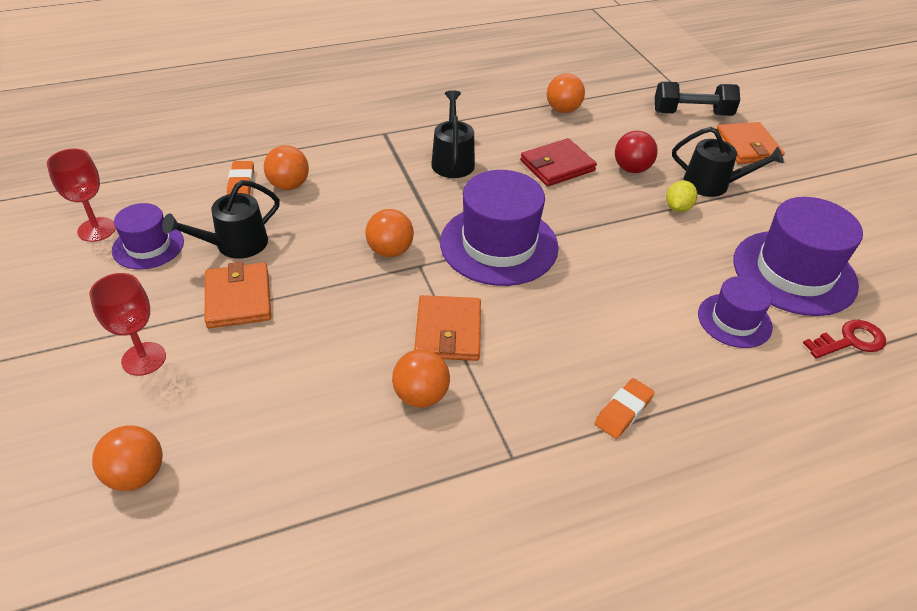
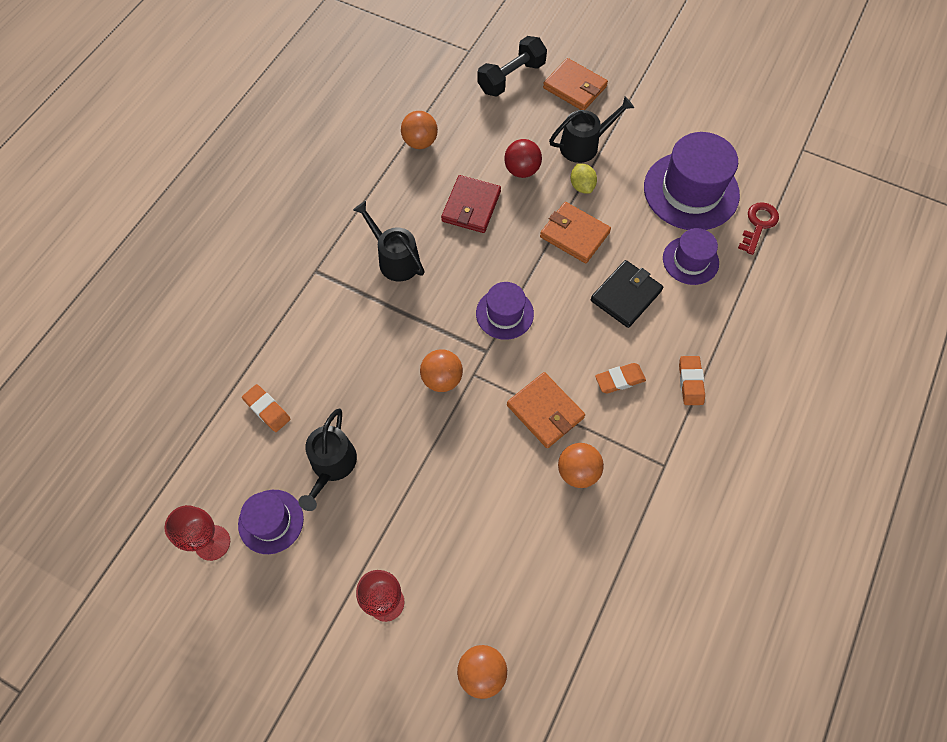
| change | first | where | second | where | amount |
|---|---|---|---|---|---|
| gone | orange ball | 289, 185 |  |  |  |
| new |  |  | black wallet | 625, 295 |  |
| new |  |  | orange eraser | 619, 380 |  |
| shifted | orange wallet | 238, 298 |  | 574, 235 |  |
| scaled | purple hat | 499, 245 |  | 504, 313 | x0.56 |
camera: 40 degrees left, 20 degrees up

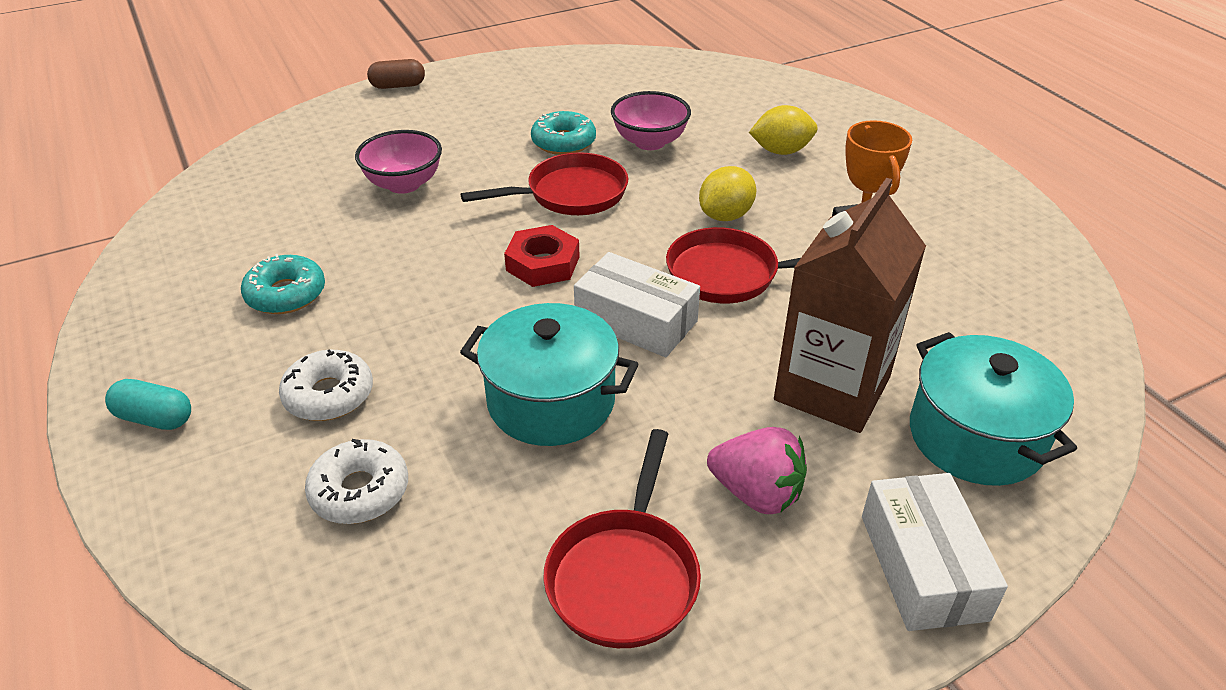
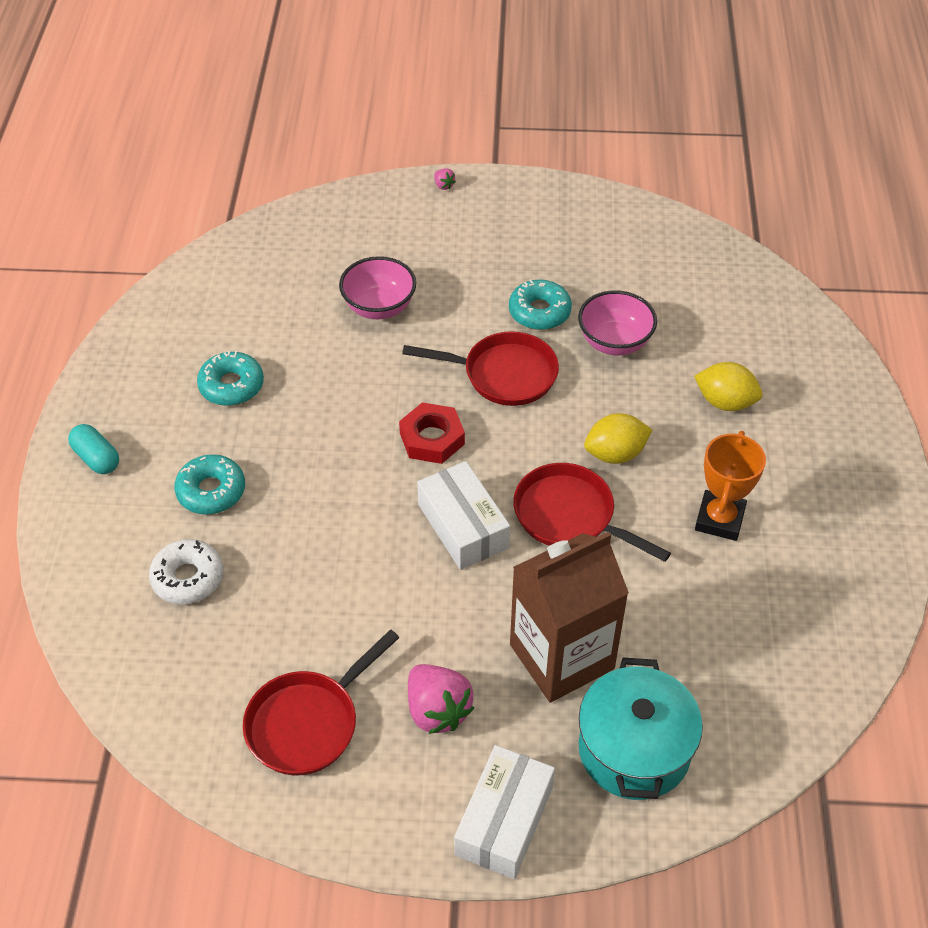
| change | first | where | second | where | amount |
|---|---|---|---|---|---|
| gone | turquoise pot | 551, 401 |  |  |  |
| swapped | brown capsule | 398, 86 | pink strawberry | 443, 185 |  |
| repainted | white donut | 329, 395 | turquoise donut | 211, 491 |  |
camera: 30 degrees right, 10 degrees up

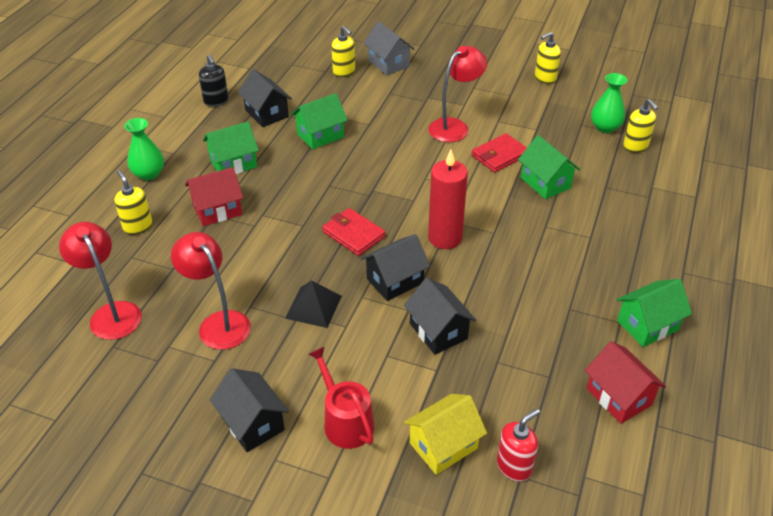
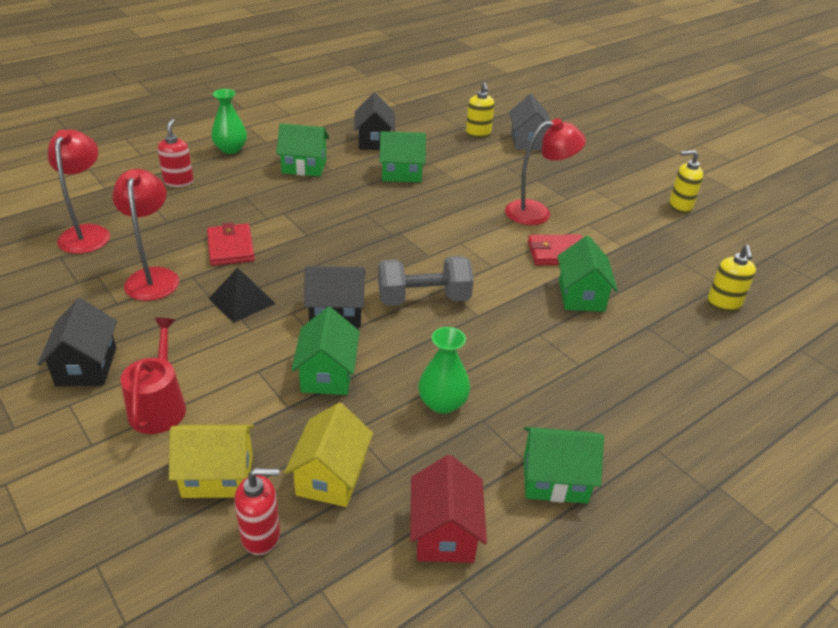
| change | first | where | second | where | amount |
|---|---|---|---|---|---|
| gone | red house | 217, 210 |  |  |  |
| gone | black soap dispenser | 216, 101 |  |  |  |
| new |  |  | yellow house | 331, 476 |  |
| shifted | red wallet | 353, 234 |  | 231, 247 |  |
| shifted | green vase | 605, 127 |  | 442, 403 |  |
| swapped | red candle | 445, 238 | grey dumbbell | 423, 299 |  |
| repainted | yellow soap dispenser | 138, 226 | red soap dispenser | 179, 182 |  |
| repainted | black house | 438, 331 | green house | 327, 374 |  |
camera: 30 degrees right, 5 degrees down

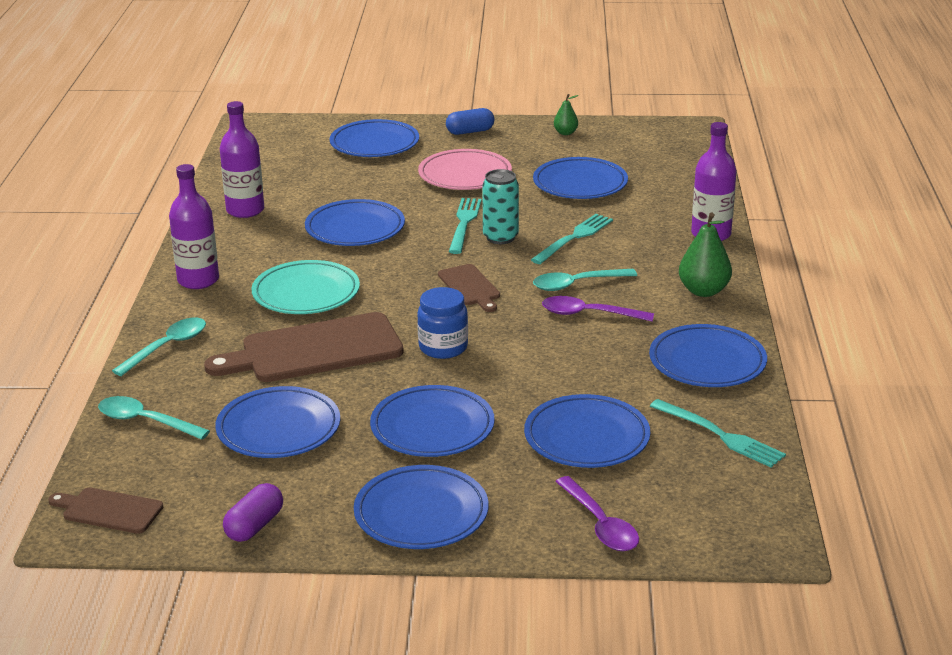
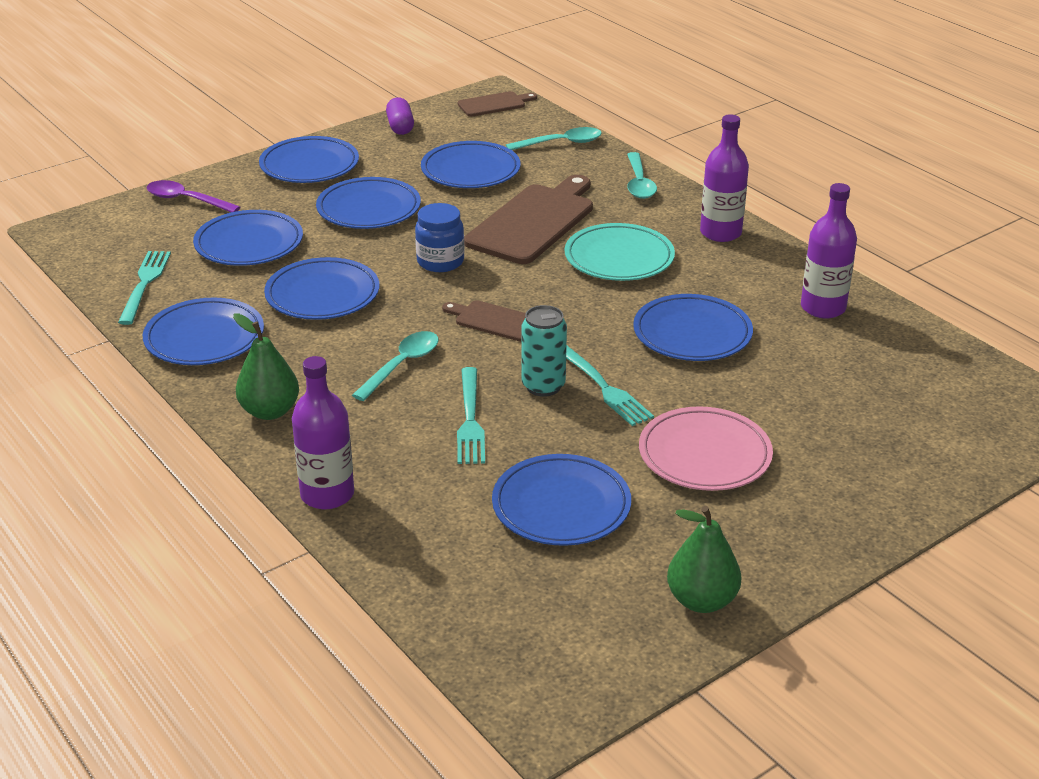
| change | first | where | second | where | amount |
|---|---|---|---|---|---|
| gone | blue capsule | 470, 132 |  |  |  |
| gone | purple spoon | 589, 314 |  |  |  |
| shifted | blue plate | 374, 144 |  | 322, 295 |  |
| rotated | turquoise fork | 721, 435 |  | 145, 283 | 90 degrees clockwise |
| scaled | green pear | 565, 133 |  | 701, 600 | x1.74 |
camera: 140 degrees right, 5 degrees up

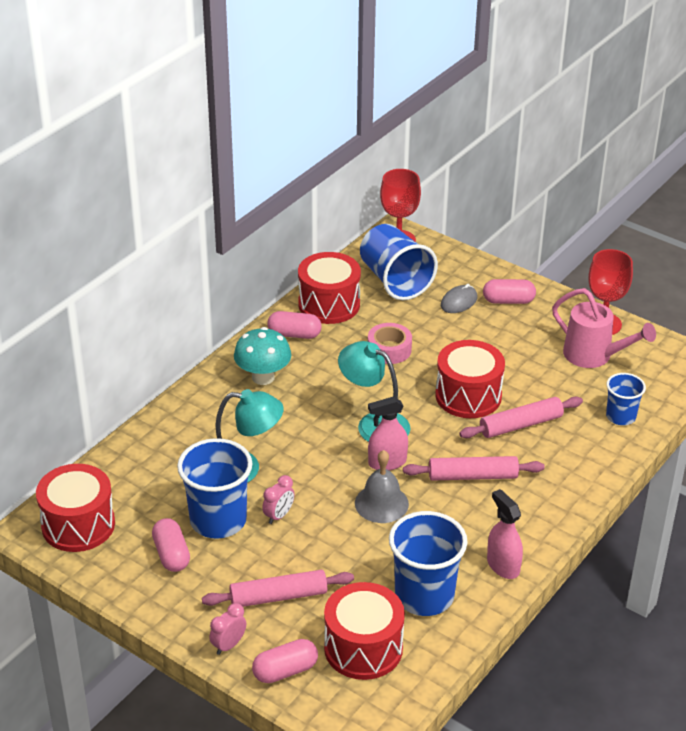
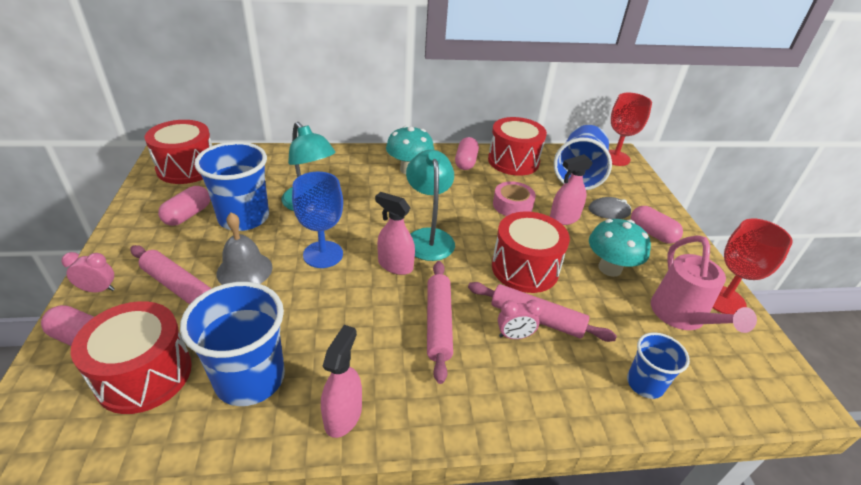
| change | first | where | second | where | amount |
|---|---|---|---|---|---|
| new |  |  | blue goblet | 323, 254 |  |
| new |  |  | pink spray bottle | 564, 218 |  |
| new |  |  | turquoise mushroom | 610, 268 |  |
| shifted | pink clock | 279, 516 |  | 514, 336 |  |
| shifted | grey bell | 381, 503 |  | 244, 270 |  |
| rotated | pink capsule | 294, 334 |  | 466, 162 | 45 degrees clockwise |
| rotated | pink rolling pin | 472, 476 |  | 438, 323 | 45 degrees clockwise |
camera: 45 degrees right, 0 degrees up

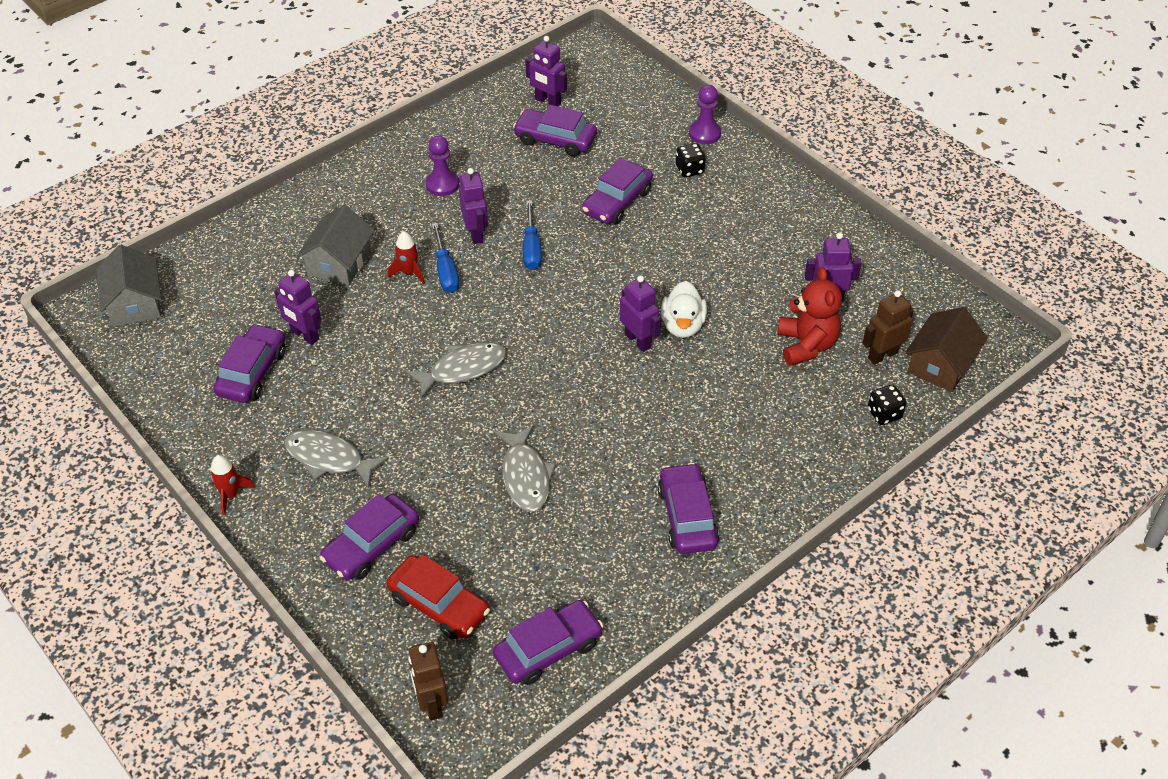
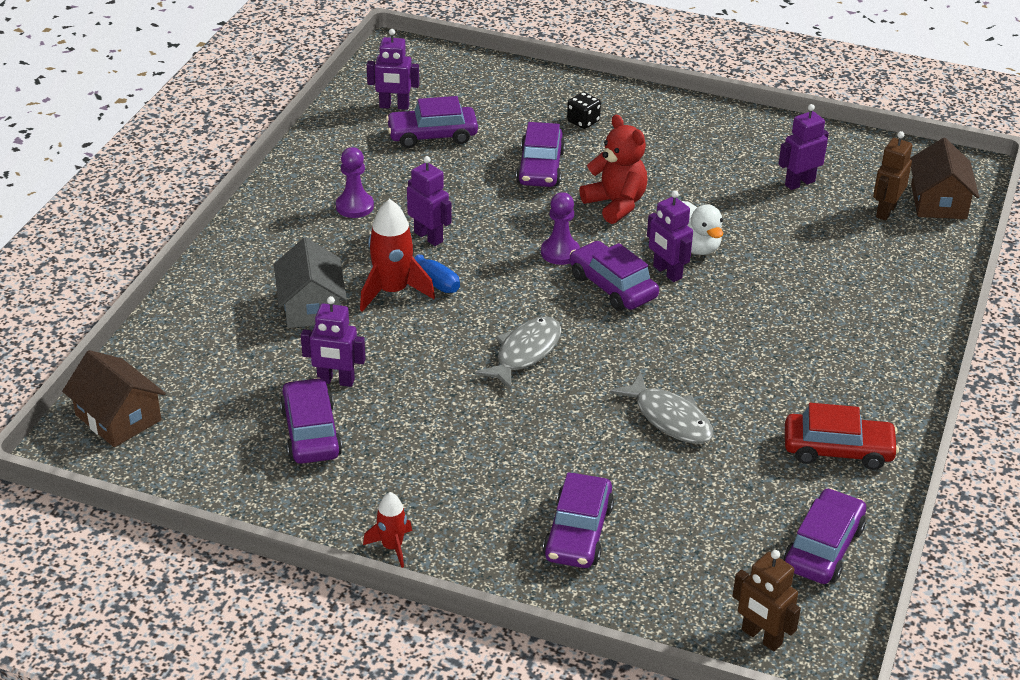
| change | first | where | second | where | amount |
|---|---|---|---|---|---|
| gone | grey fish | 329, 458 |  |  |  |
| gone | blue screwdriver | 531, 248 |  |  |  |
| gone | black dice | 884, 414 |  |  |  |
| shifted | red car | 439, 605 |  | 838, 450 |  |
| shifted | purple car | 687, 517 |  | 612, 286 |  |
| shifted | purple pawn | 704, 133 |  | 560, 252 |  |
| shifted | red teddy bear | 806, 345 |  | 615, 204 |  |
| repainted | grey house | 135, 303 | brown house | 118, 417 |  |
| rotated | purple robot | 638, 340 |  | 667, 272 | 150 degrees counterclockwise |
| scaled | red rocket | 409, 273 |  | 393, 291 | x1.72 |
camera: 30 degrees left, 10 degrees down

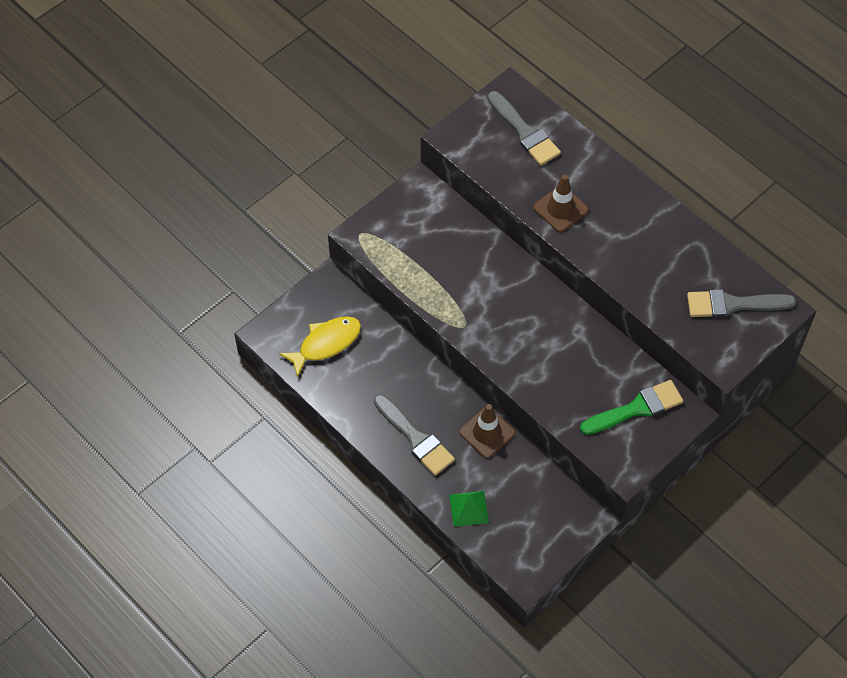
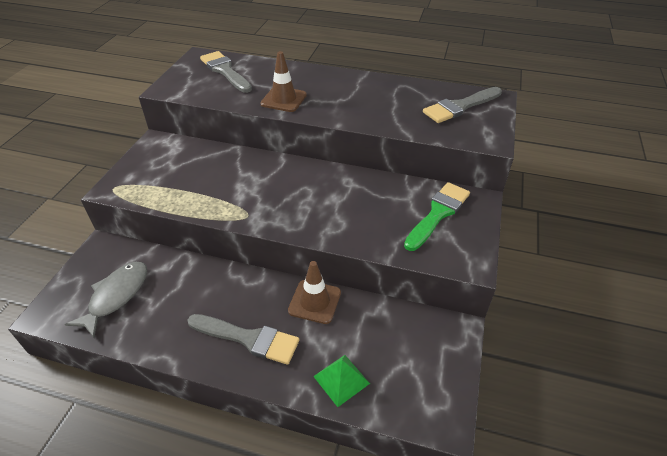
| change | first | where | second | where | amount |
|---|---|---|---|---|---|
| repainted | yellow fish | 326, 343 | grey fish | 116, 296 |  |
| rotated | grey brush | 525, 132 |  | 225, 71 | 150 degrees counterclockwise |
camera: 30 degrees left, 15 degrees down

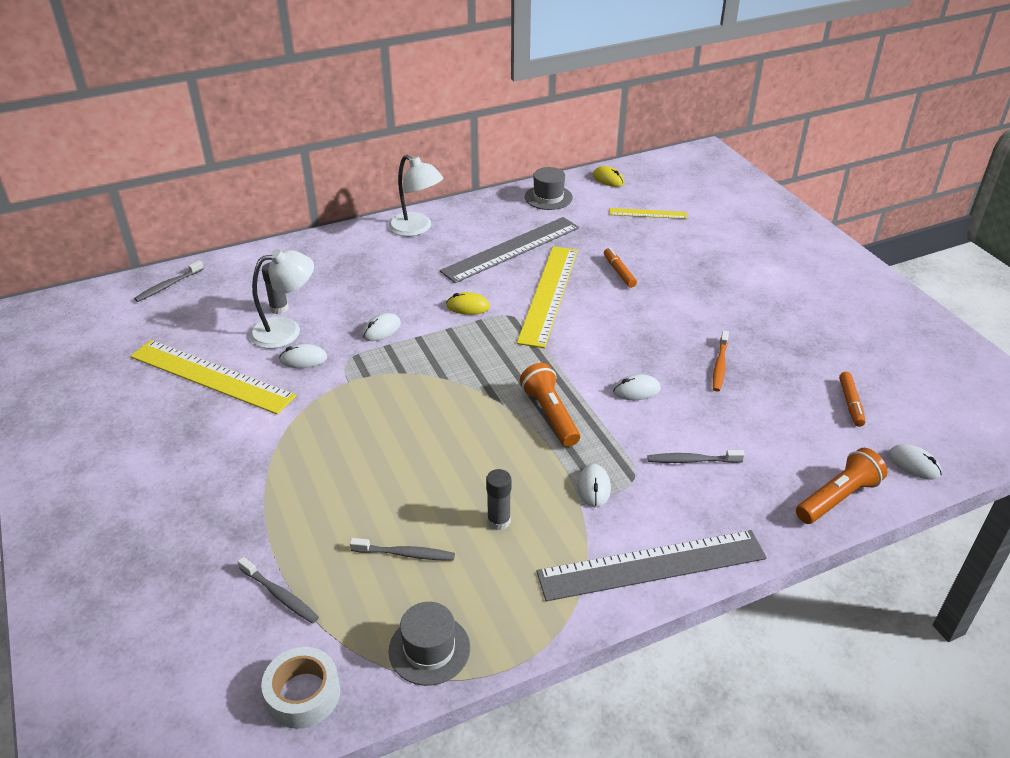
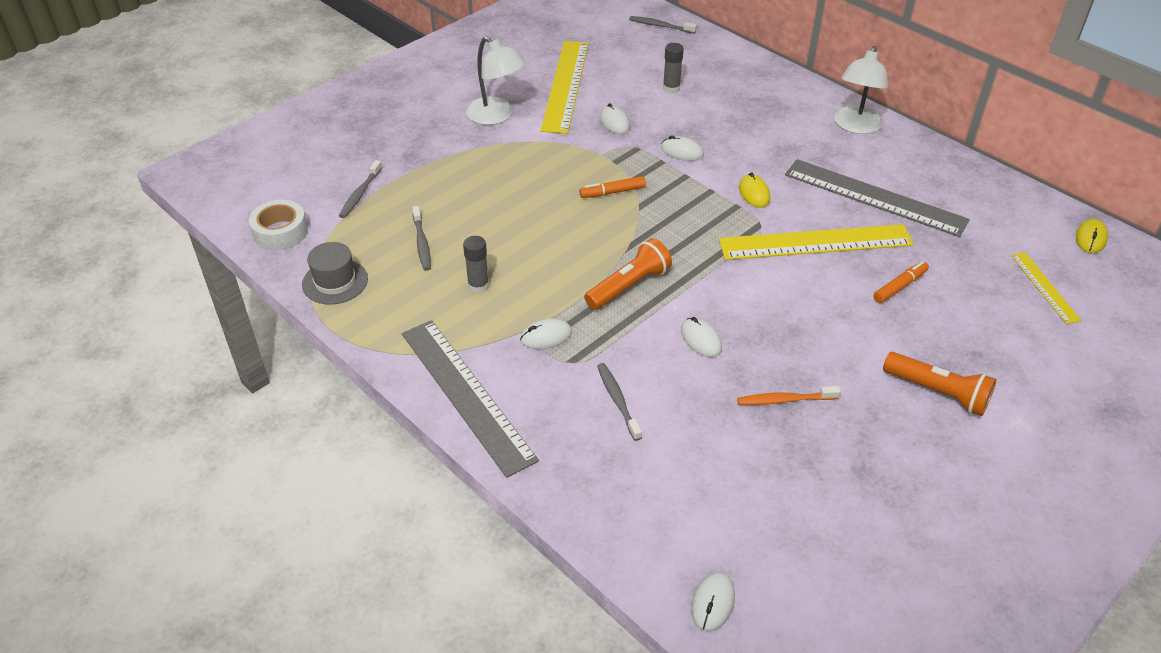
| change | first | where | second | where | amount |
|---|---|---|---|---|---|
| gone | grey hat | 548, 197 |  |  |  |
| shifted | white lamp | 286, 330 |  | 496, 116 |  |
| shifted | orange flashlight | 838, 498 |  | 938, 392 |  |
| shifted | orange marker | 850, 403 |  | 612, 192 |  |
camera: 70 degrees right, 5 degrees up

